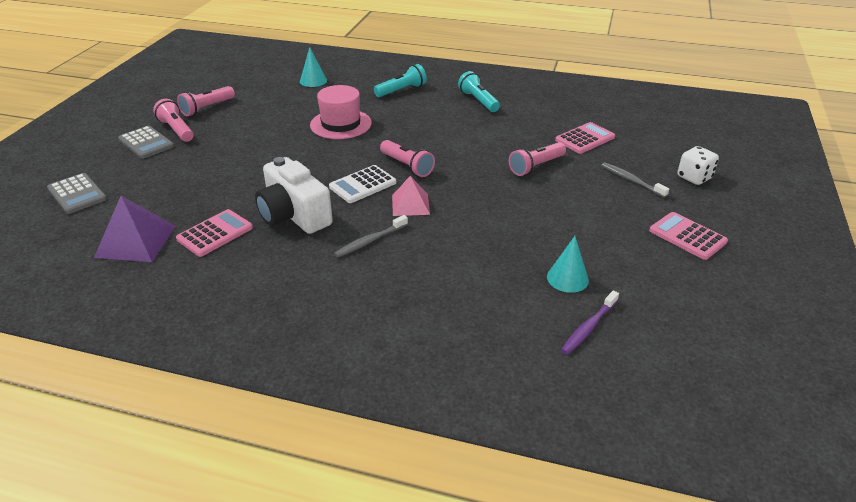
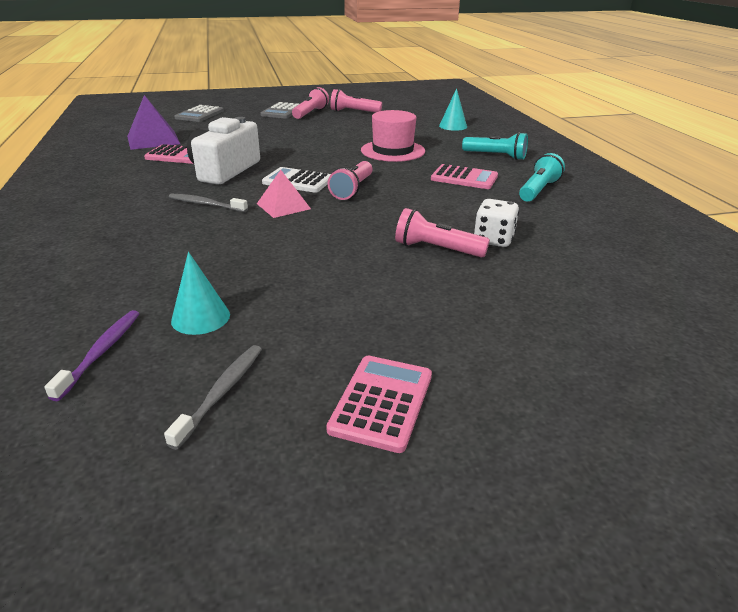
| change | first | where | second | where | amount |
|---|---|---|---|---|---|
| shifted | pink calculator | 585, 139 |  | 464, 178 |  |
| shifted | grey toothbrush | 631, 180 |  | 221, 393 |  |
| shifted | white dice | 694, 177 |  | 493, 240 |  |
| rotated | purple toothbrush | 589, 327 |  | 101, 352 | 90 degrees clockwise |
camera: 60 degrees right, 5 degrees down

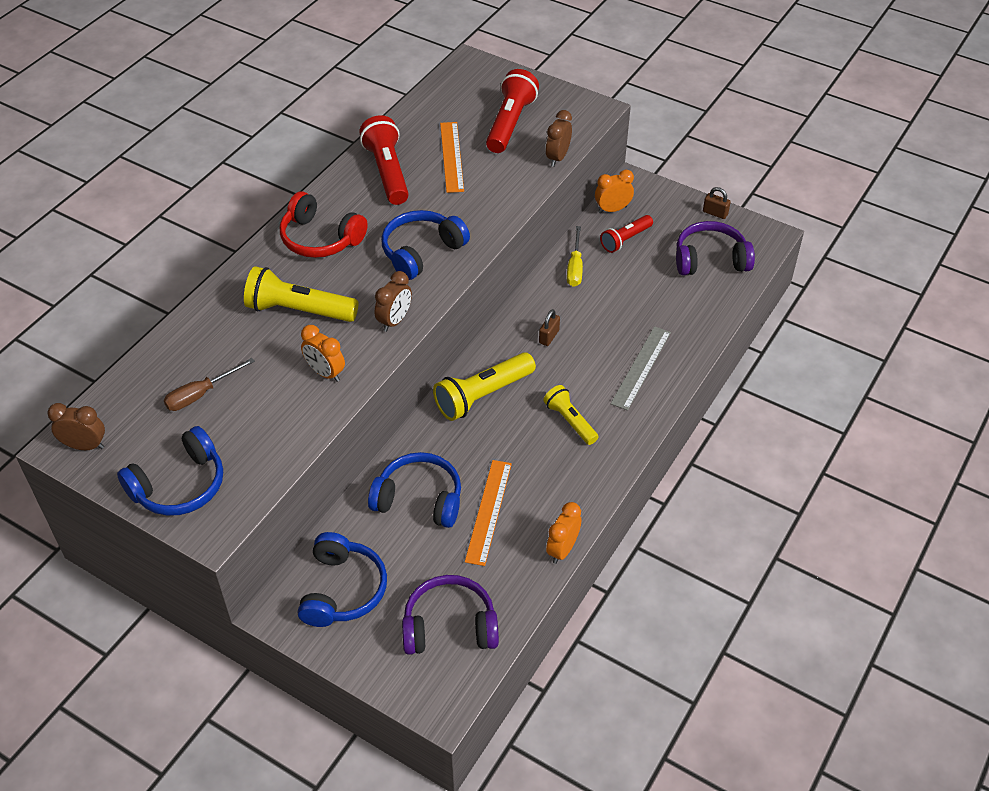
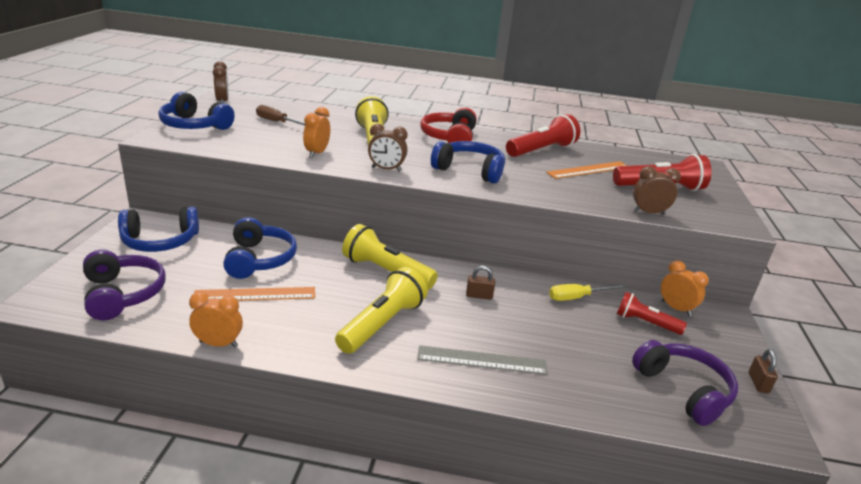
| change | first | where | second | where | amount |
|---|---|---|---|---|---|
| scaled | yellow flashlight | 570, 421 |  | 382, 324 | x1.60 |
camera: 65 degrees right, 20 degrees down

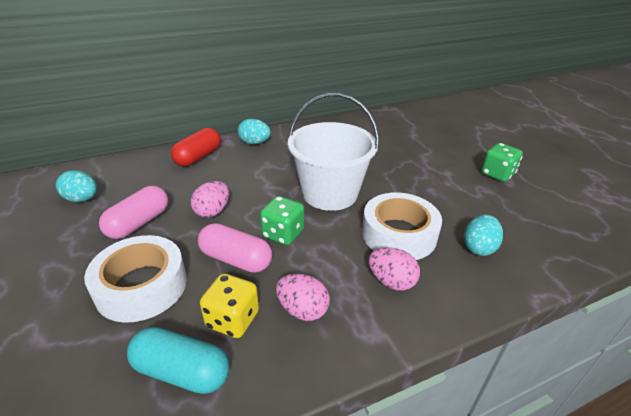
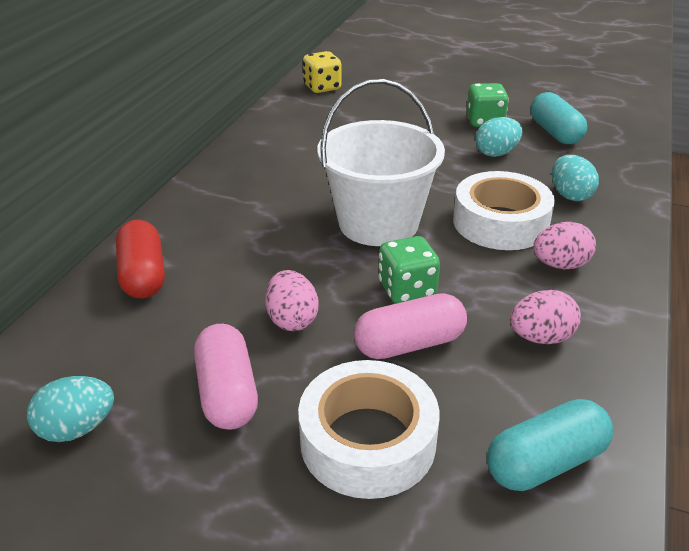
| change | first | where | second | where | amount |
|---|---|---|---|---|---|
| new |  |  | turquoise capsule | 555, 132 |  |
| shifted | yellow dice | 233, 319 |  | 322, 88 |  |
| shifted | turquoise egg | 254, 143 |  | 496, 153 |  |
camera: 45 degrees left, 0 degrees up

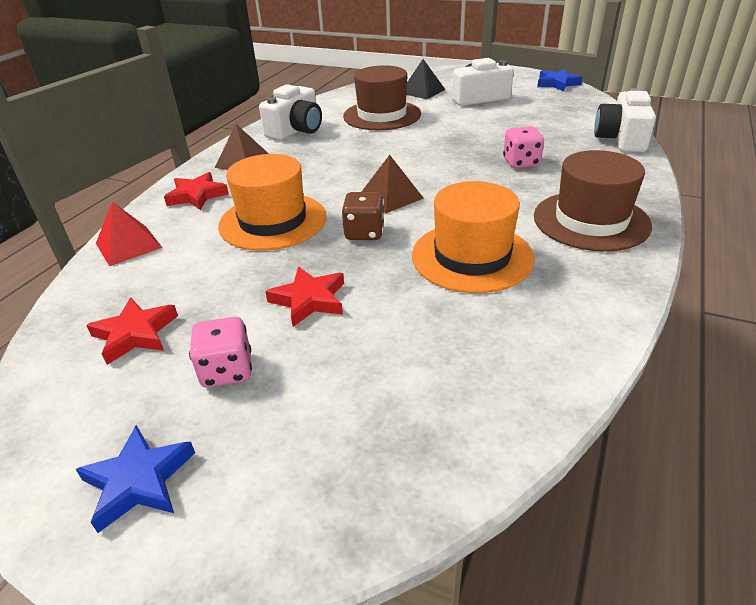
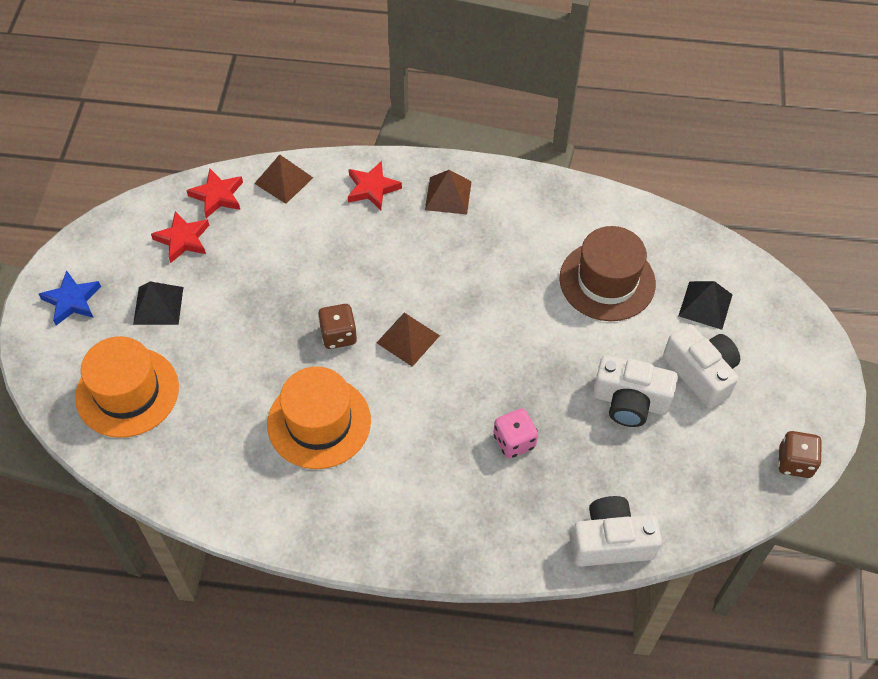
| change | first | where | second | where | amount |
|---|---|---|---|---|---|
| gone | brown hat | 591, 221 |  |  |  |
| shifted | orange hat | 273, 221 |  | 127, 392 |  |
| shifted | white camera | 296, 130 |  | 630, 401 |  |
| shifted | red star | 309, 300 |  | 217, 196 |  |
| swapped | pink dice | 227, 371 | black pyramid | 158, 305 |  |
| swapped | blue star | 557, 84 | brown dice | 794, 462 |  |
| repainted | red pyramid | 128, 245 | brown pyramid | 284, 180 |  |
camera: 70 degrees right, 20 degrees up

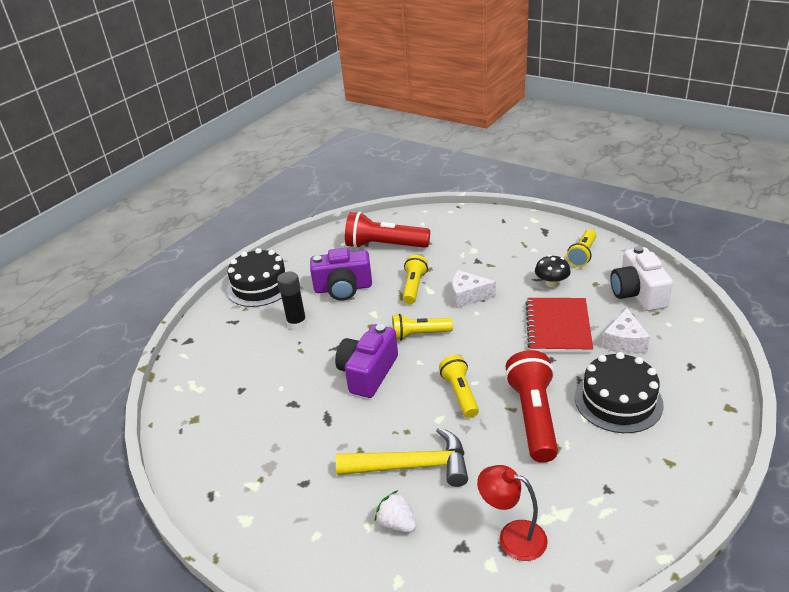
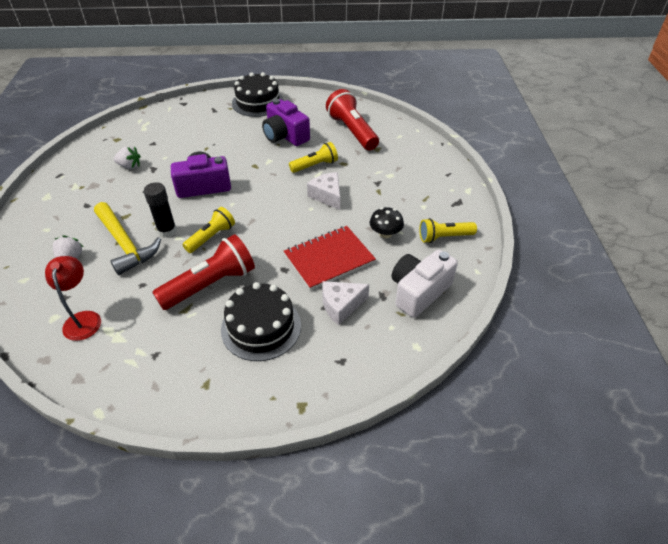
| change | first | where | second | where | amount |
|---|---|---|---|---|---|
| gone | yellow flashlight | 419, 334 |  |  |  |
| new |  |  | white strawberry | 129, 166 |  |
| shifted | black glue stick | 297, 323 |  | 167, 231 |  |
camera: 50 degrees right, 10 degrees up

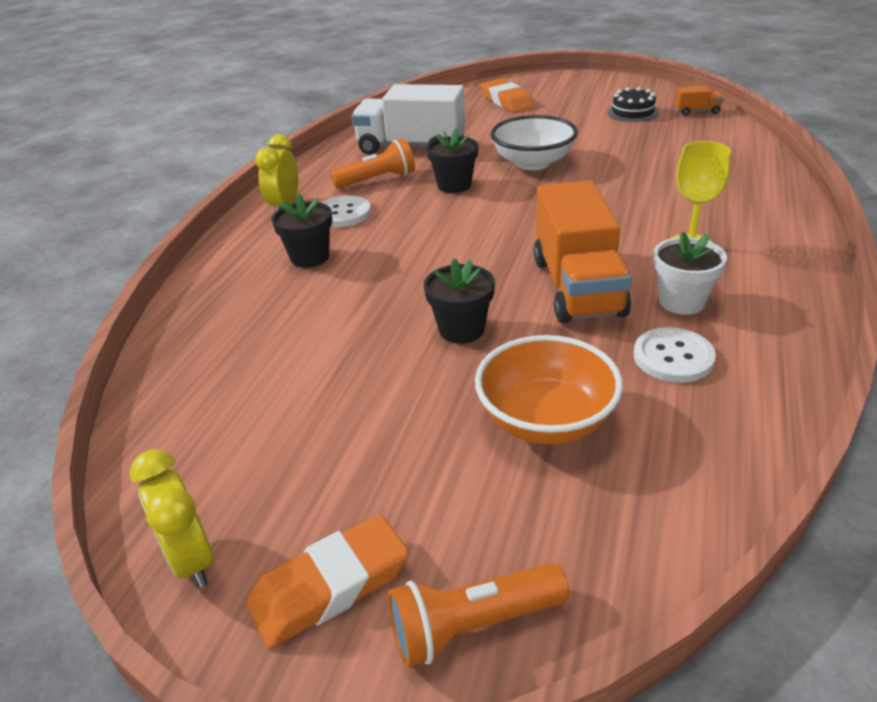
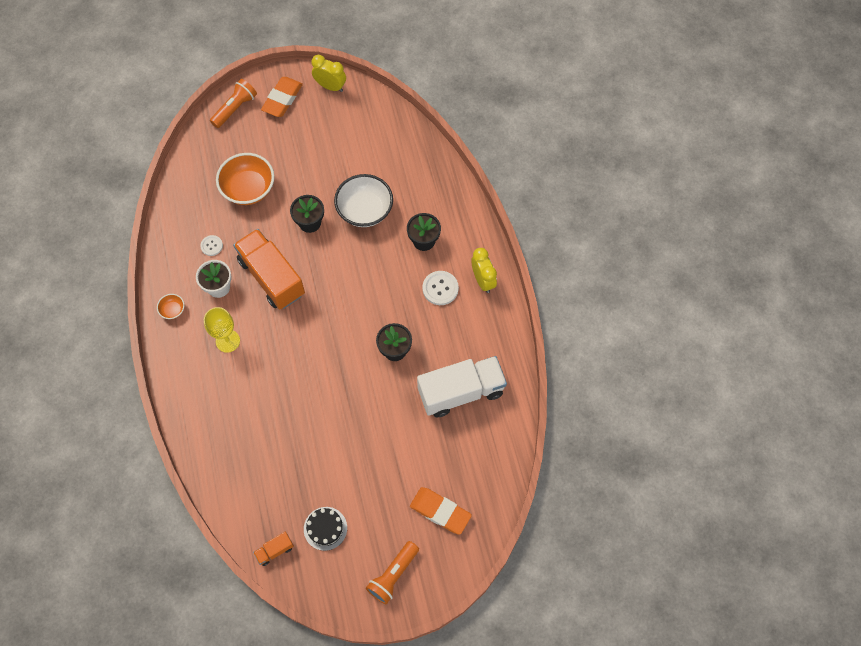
| change | first | where | second | where | amount |
|---|---|---|---|---|---|
| new |  |  | orange bowl | 173, 310 |  |
| shifted | orange flashlight | 377, 180 |  | 393, 575 |  |
| shifted | white bowl | 533, 163 |  | 365, 210 |  |
| scaled | white button | 673, 357 |  | 211, 246 | x0.62 |
camera: 145 degrees right, 30 degrees up

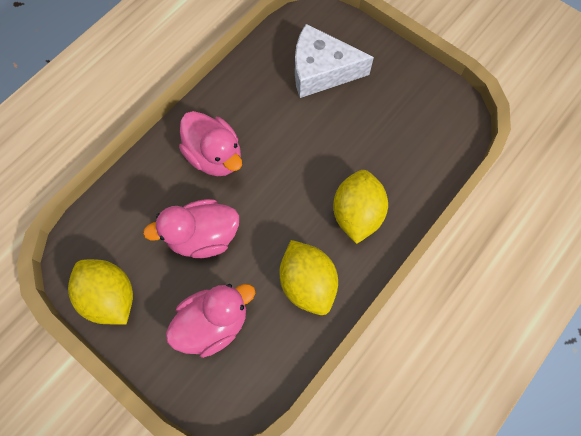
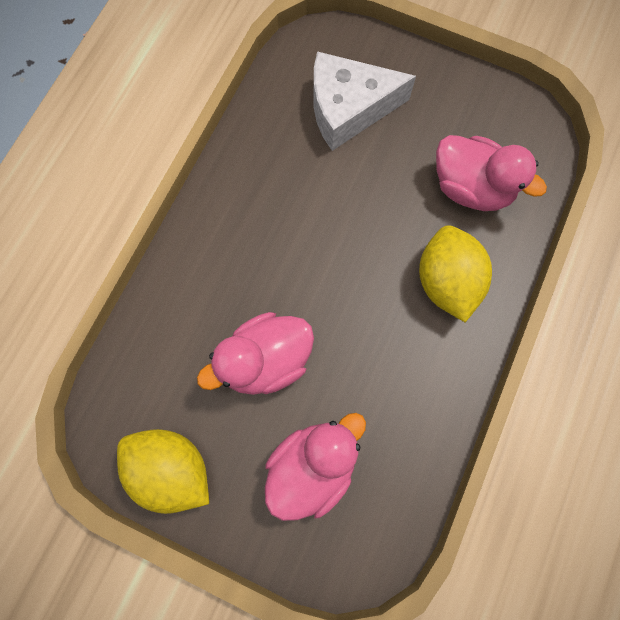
| change | first | where | second | where | amount |
|---|---|---|---|---|---|
| gone | yellow lemon | 307, 283 |  |  |  |
| shifted | pink duck | 215, 156 |  | 471, 188 |  |
camera: 15 degrees left, 5 degrees up

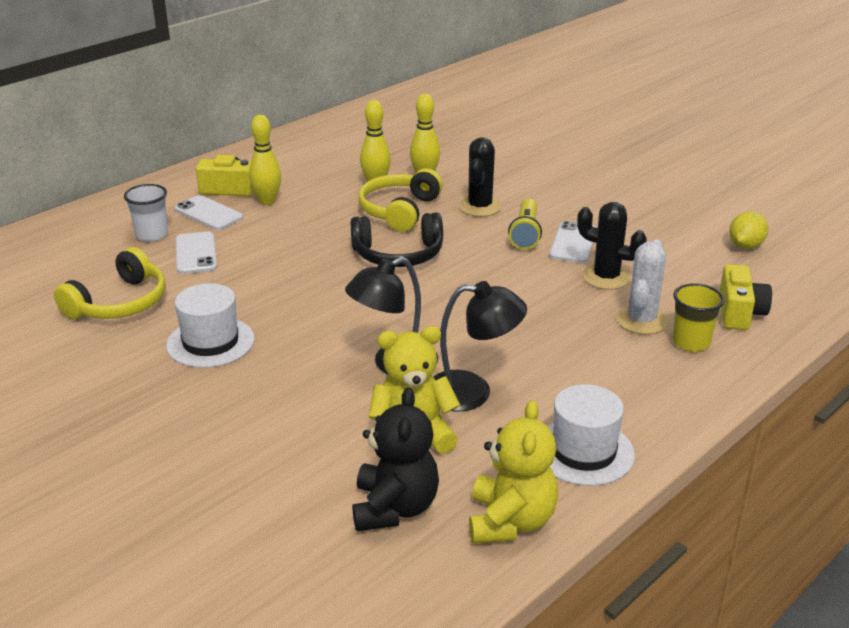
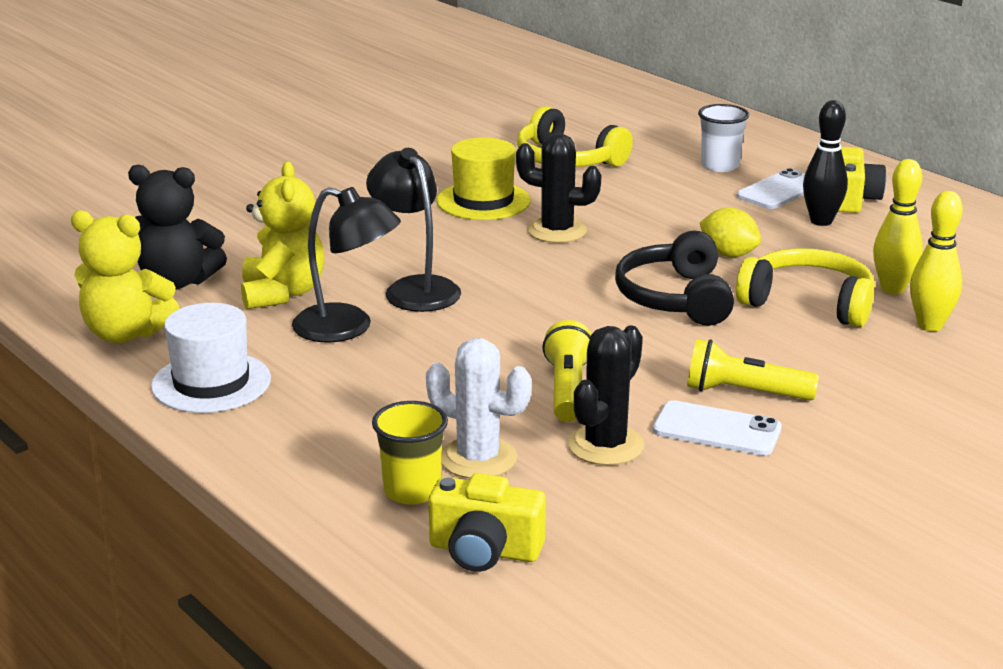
| change | first | where | second | where | amount |
|---|---|---|---|---|---|
| gone | white phone | 196, 253 |  |  |  |
| new |  |  | yellow flashlight | 568, 389 |  |
| shifted | black cactus | 480, 207 |  | 557, 231 |  |
| shifted | yellow lemon | 745, 246 |  | 728, 254 |  |
| repainted | white hat | 210, 342 | yellow hat | 483, 201 |  |
| repainted | yellow bowling pin | 267, 201 | black bowling pin | 821, 221 |  |
| rotated | black lamp | 472, 392 |  | 347, 328 | 75 degrees counterclockwise |
camera: 95 degrees right, 5 degrees down

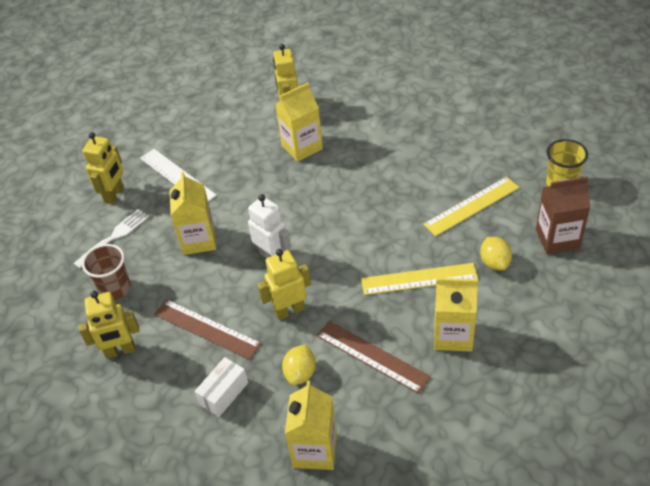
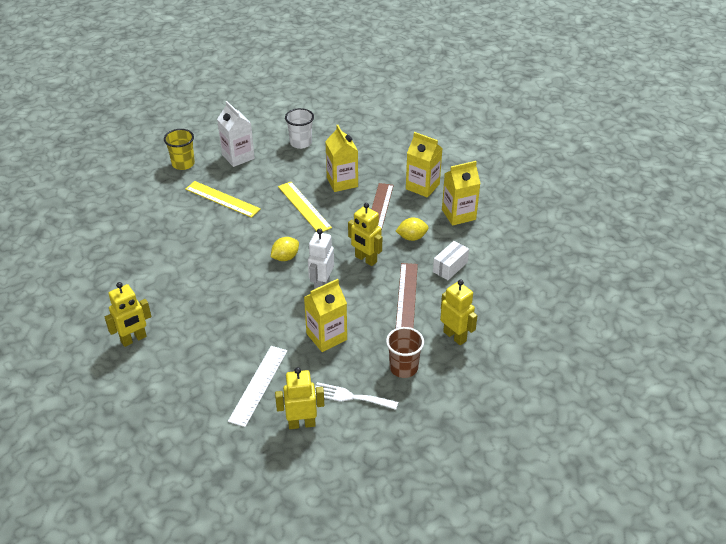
| change | first | where | second | where | amount |
|---|---|---|---|---|---|
| new |  |  | white cup | 301, 143 |  |
| shifted | yellow carton | 302, 147 |  | 422, 186 |  |
| shifted | yellow lemon | 494, 262 |  | 285, 257 |  |
| repainted | brown carton | 557, 239 | white carton | 238, 157 |  |
| rotated | white box | 224, 393 |  | 450, 267 | 60 degrees counterclockwise |
camera: 120 degrees left, 5 degrees down

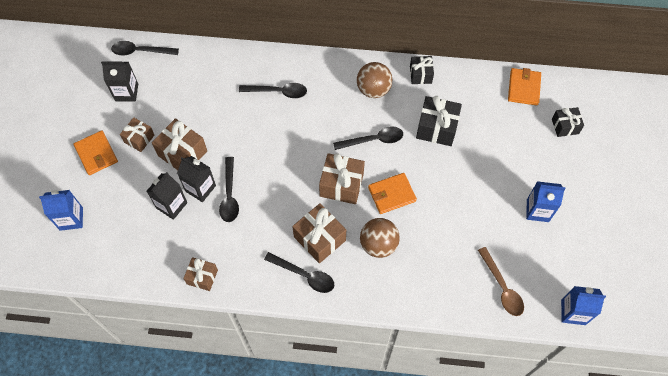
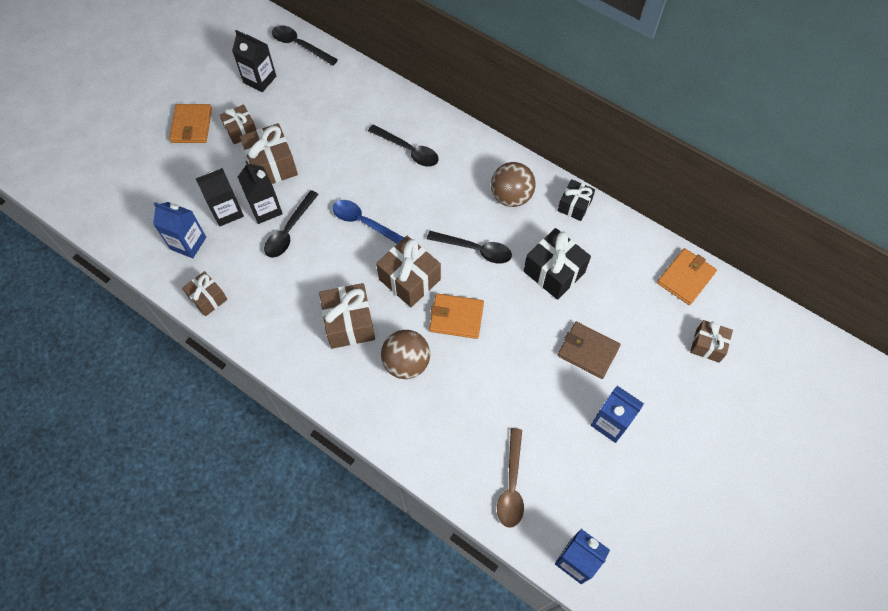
| change | first | where | second | where | amount |
|---|---|---|---|---|---|
| gone | black spoon | 304, 275 |  |  |  |
| new |  |  | blue spoon | 364, 223 |  |
| new |  |  | brown wallet | 588, 351 |  |
| shifted | blue carton | 71, 219 |  | 188, 243 |  |
| repainted | black gift | 565, 126 | brown gift | 707, 345 |  |
camera: 30 degrees right, 0 degrees up

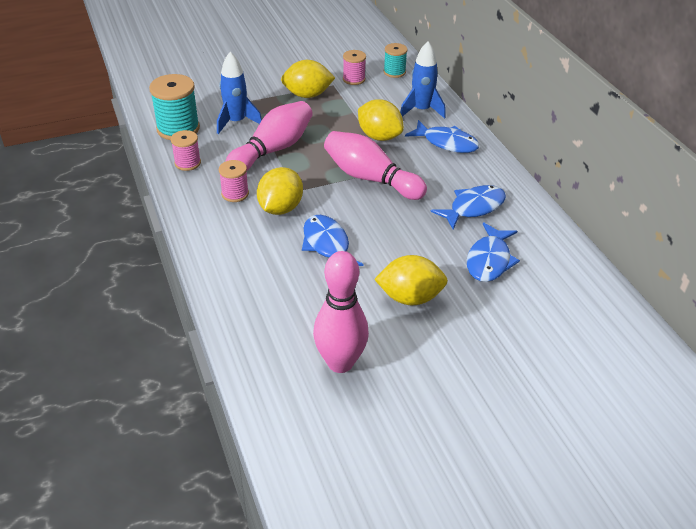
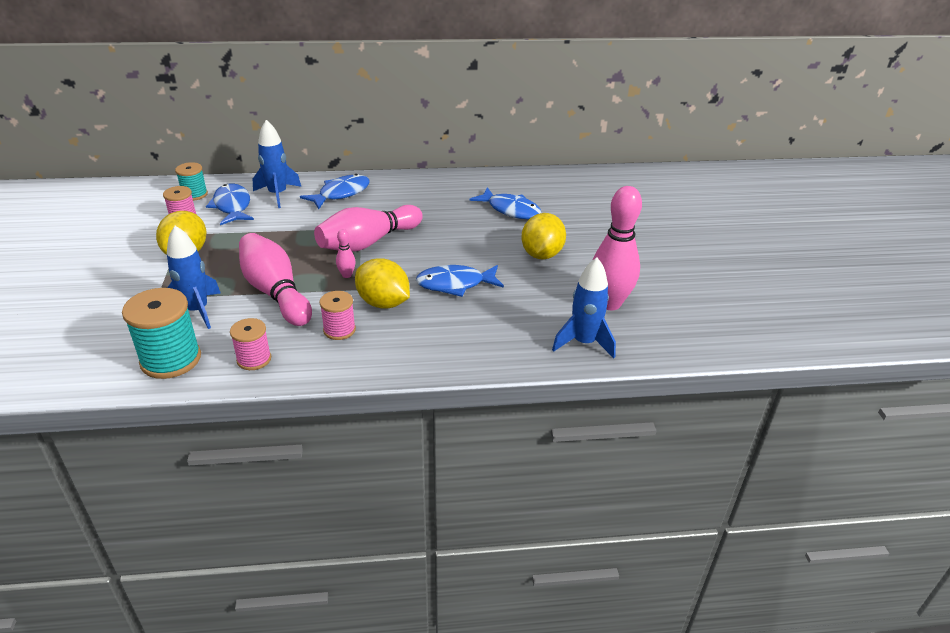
| change | first | where | second | where | amount |
|---|---|---|---|---|---|
| gone | yellow lemon | 379, 136 |  |  |  |
| new |  |  | pink bowling pin | 347, 275 |  |
| new |  |  | blue rocket | 584, 343 |  |
| shifted | blue fish | 473, 208 |  | 232, 206 |  |
camera: 75 degrees left, 5 degrees down

